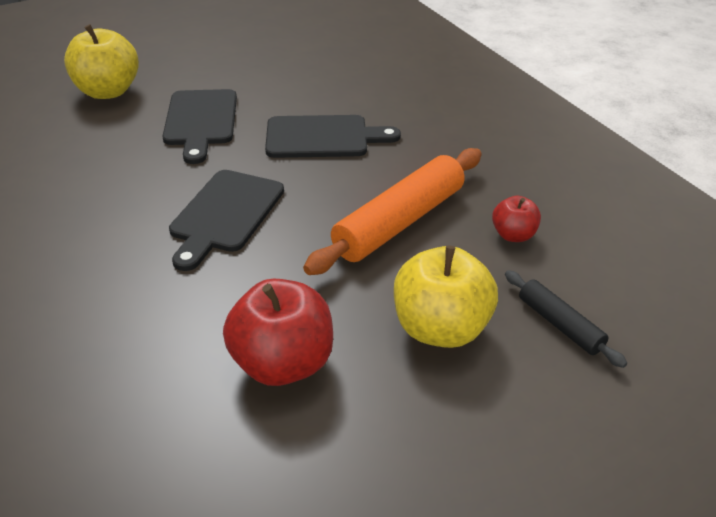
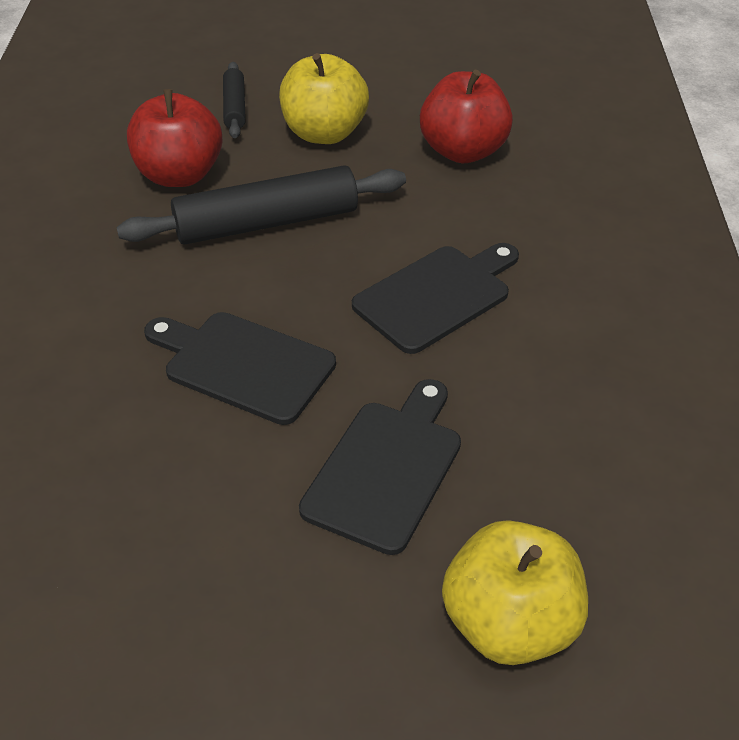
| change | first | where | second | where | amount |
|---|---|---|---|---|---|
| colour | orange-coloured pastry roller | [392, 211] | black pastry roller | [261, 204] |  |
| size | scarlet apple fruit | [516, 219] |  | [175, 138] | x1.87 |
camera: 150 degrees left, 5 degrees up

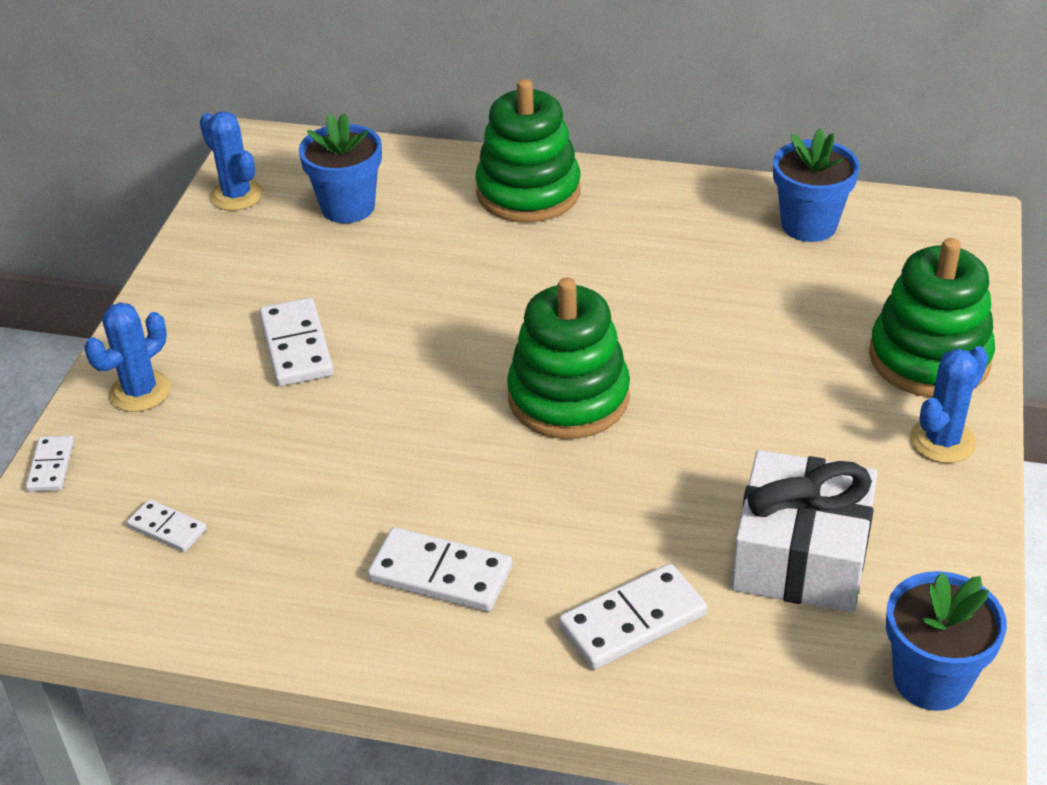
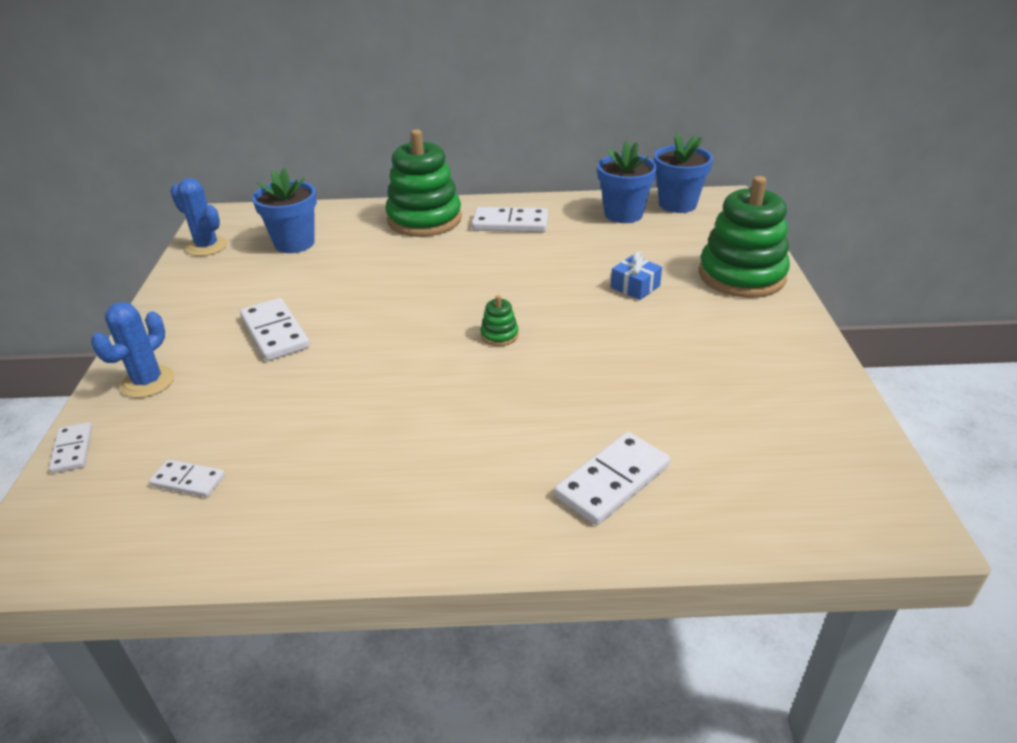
| change | first | where | second | where | amount |
|---|---|---|---|---|---|
| relocated | snow-white domino tile | [440, 569] |  | [510, 219] |  |
| size | green stacking toy | [568, 358] |  | [499, 320] | x0.40 |
| appeared |  |  | cobalt wrapped gift | [636, 275] |  |
| relocated | cobalt flower pot | [946, 641] |  | [683, 173] |  |
| missing | snow-white wrapped gift | [804, 531] |  |  |  |
| missing | cobalt prickly plant | [949, 404] |  |  |  |
camera: 15 degrees left, 5 degrees down

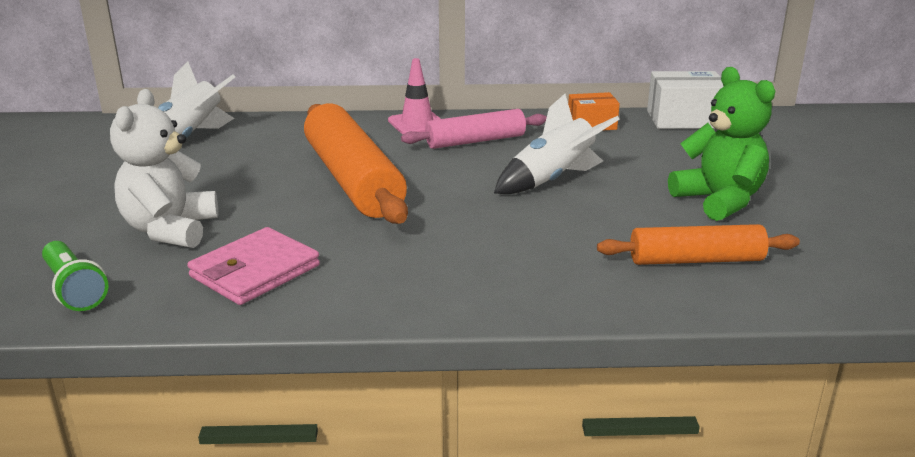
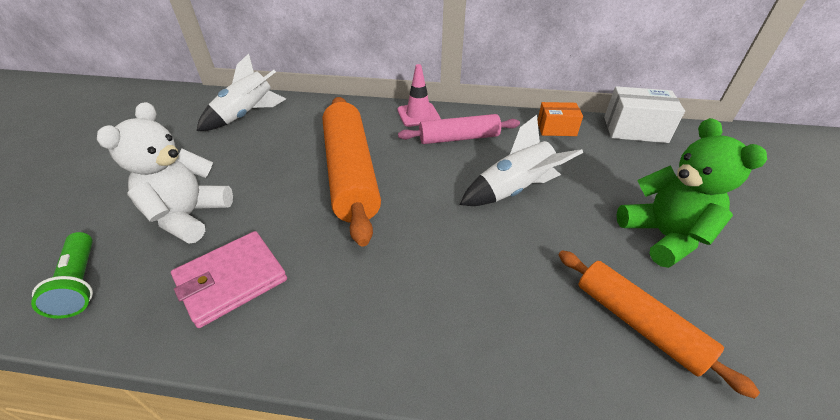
| change | first | where | second | where | amount |
|---|---|---|---|---|---|
| spun | orange-coloured pastry roller | [698, 244] |  | [659, 324] | 45 degrees clockwise |
camera: 10 degrees right, 15 degrees up

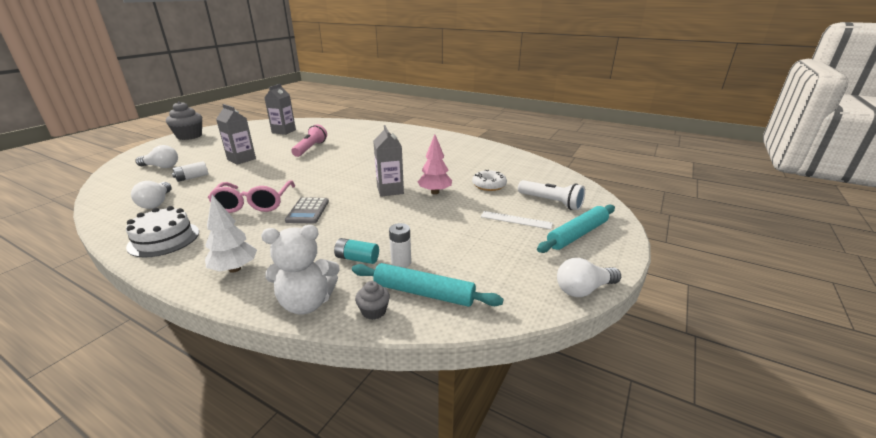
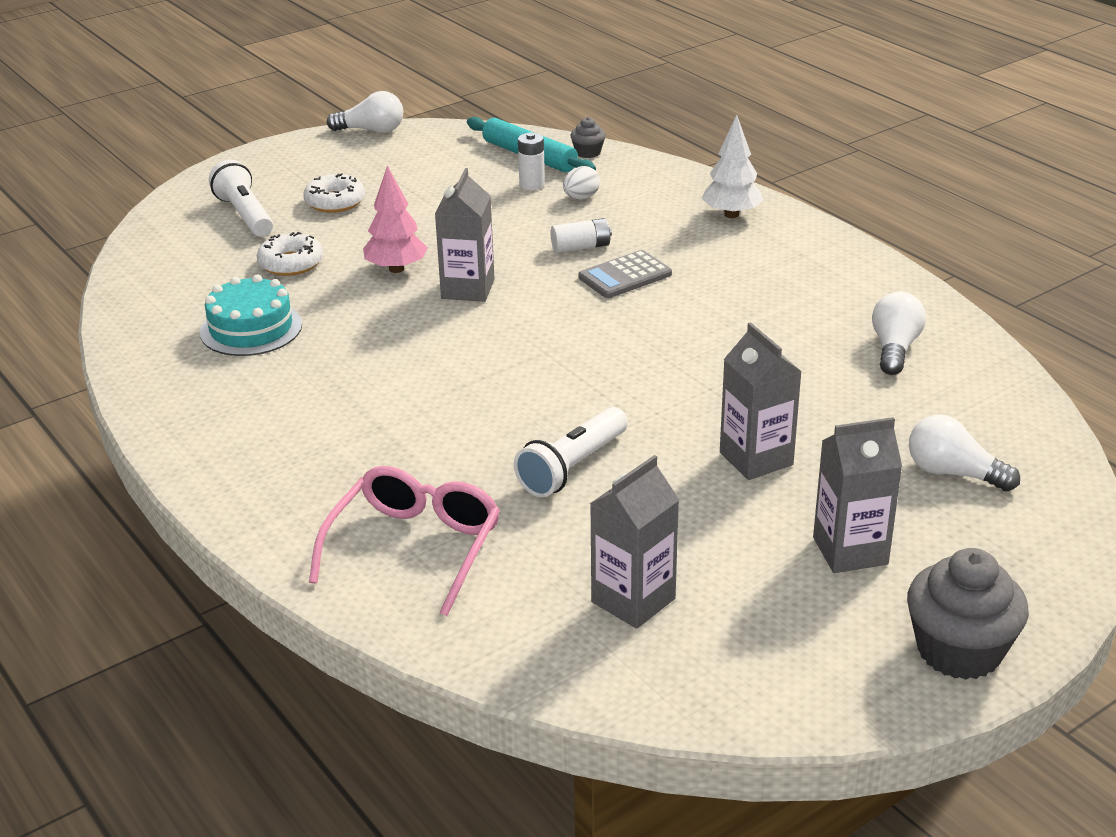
| change | first | where | second | where | amount |
|---|---|---|---|---|---|
| appeared |  |  | teal cake | [251, 315] |  |
| exchanged | snow-white ruler | [517, 220] | snow-white glazed donut | [334, 193] |  |
| relocated | pink glasses | [251, 196] |  | [404, 541] |  |
| colour | pink flashlight | [309, 140] | snow-white flashlight | [571, 452] |  |
| relocated | snow-white battery | [190, 171] |  | [581, 235] |  |
| exchanged | teal battery | [356, 251] | snow-white toy egg | [581, 182] |  |
| spun | gray calculator | [307, 210] |  | [625, 274] | 150 degrees counterclockwise |
| appeared |  |  | gray milk carton | [857, 495] |  |
| missing | snow-white cake | [162, 231] |  |  |  |
| missing | snow-white teddy | [300, 269] |  |  |  |
| missing | teal pastry roller | [576, 228] |  |  |  |
camera: 155 degrees left, 5 degrees up

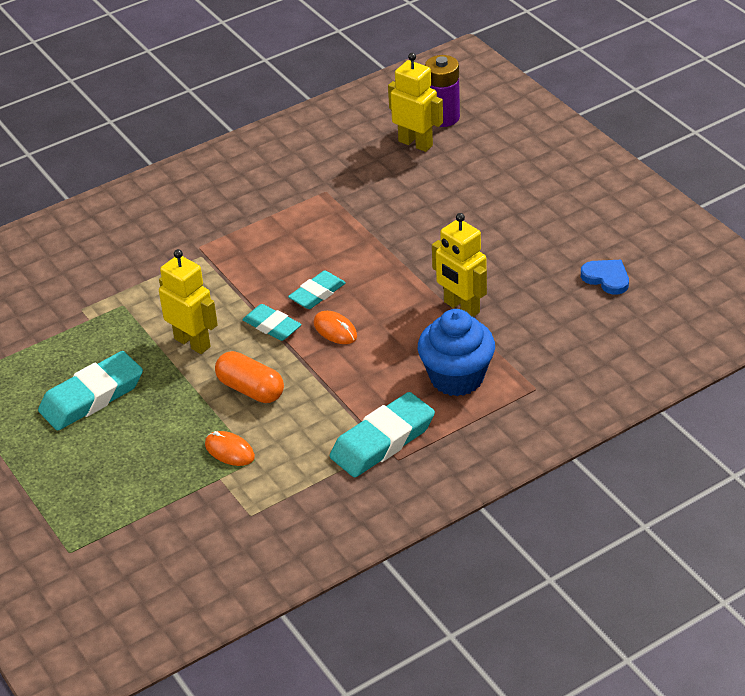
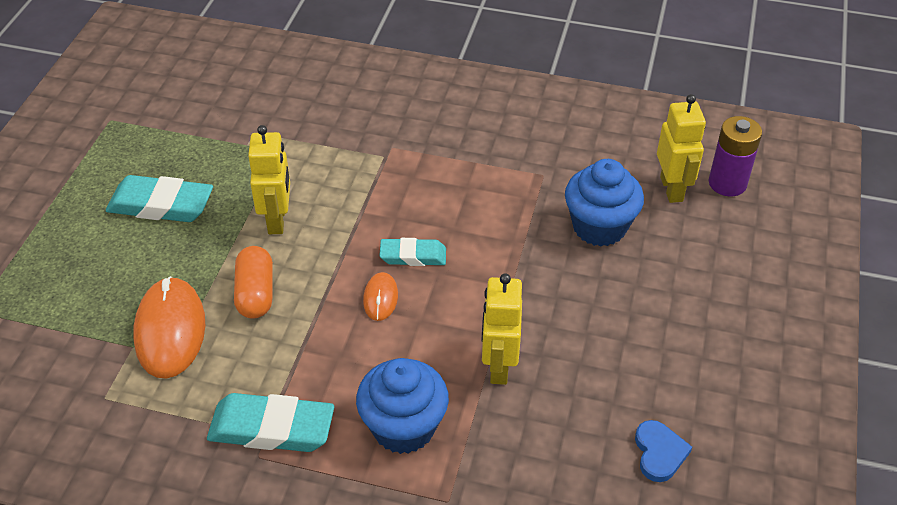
| change | first | where | second | where | amount |
|---|---|---|---|---|---|
| size | orange-coloured PC mouse | [230, 448] |  | [169, 327] | x1.98 |
| appeared |  |  | cobalt muffin | [604, 202] |  |
| missing | teal pencil eraser | [272, 322] |  |  |  |
camera: 45 degrees right, 5 degrees up

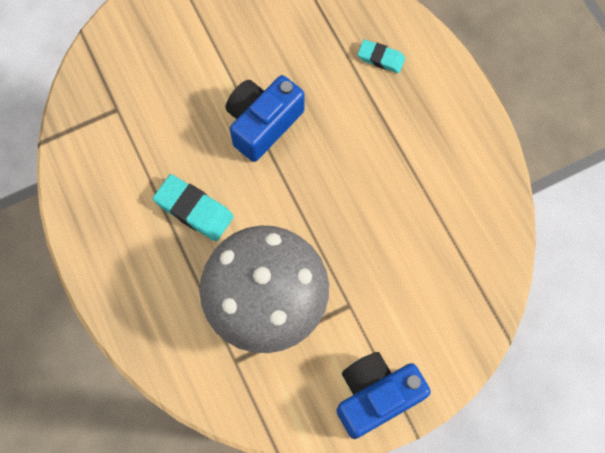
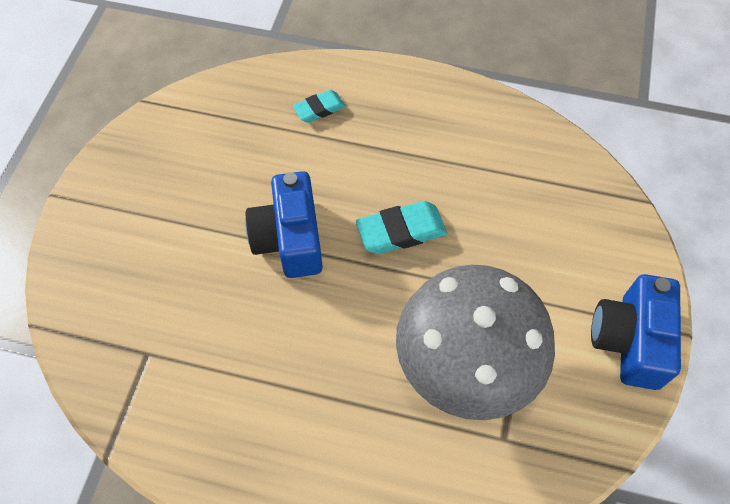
| change | first | where | second | where | amount |
|---|---|---|---|---|---|
| relocated | teal pencil eraser | [193, 207] |  | [401, 227] |  |
camera: 50 degrees left, 10 degrees down

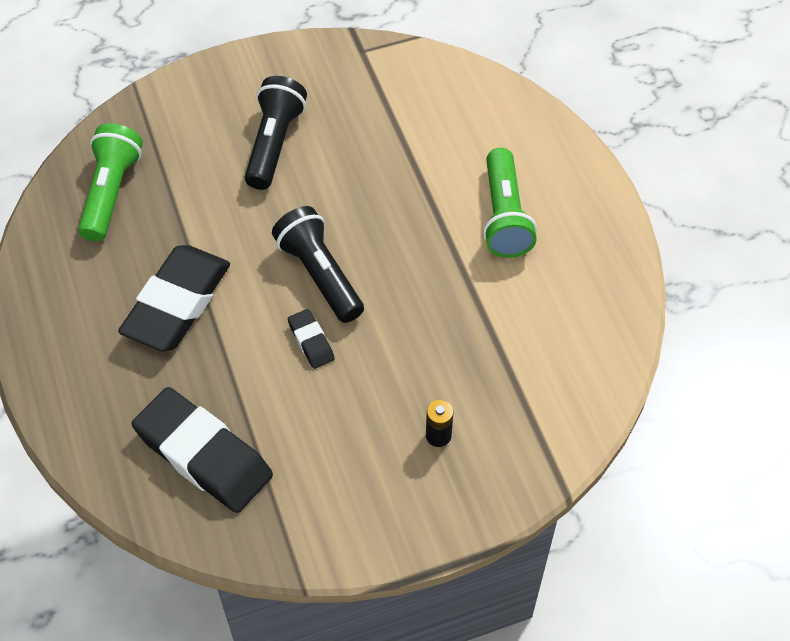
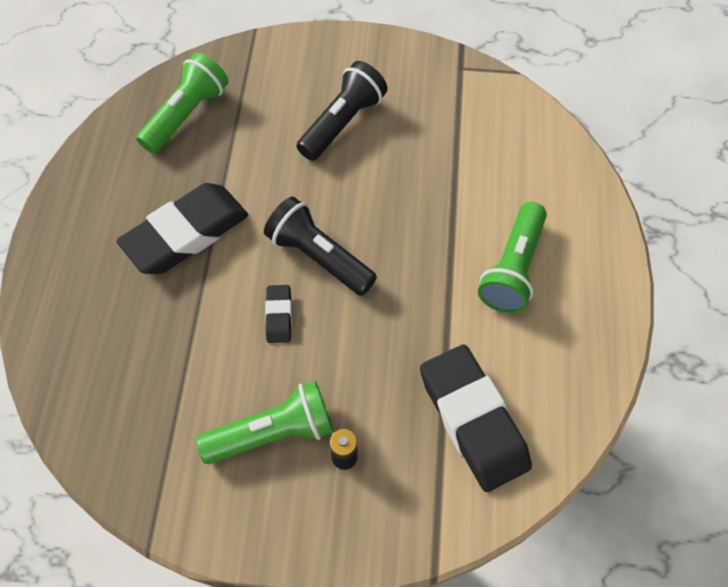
| change | first | where | second | where | amount |
|---|---|---|---|---|---|
| appeared |  |  | green flashlight | [264, 422] |  |
| spun | black flashlight | [318, 264] |  | [320, 246] | 45 degrees counterclockwise |
| relocated | black pencil eraser | [202, 450] |  | [476, 418] |  |
camera: 25 degrees right, 5 degrees up

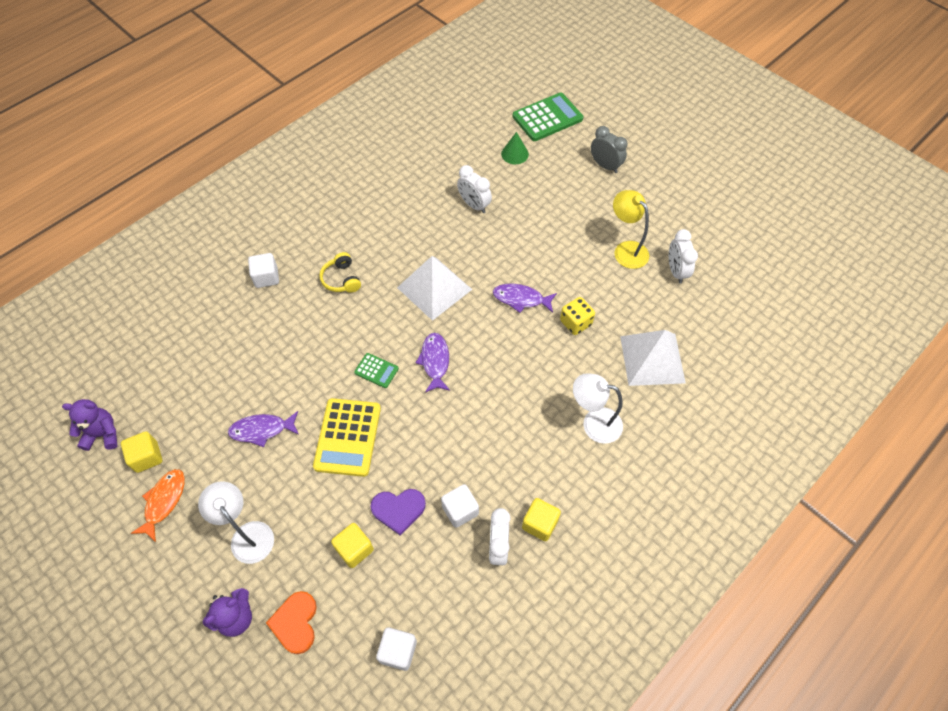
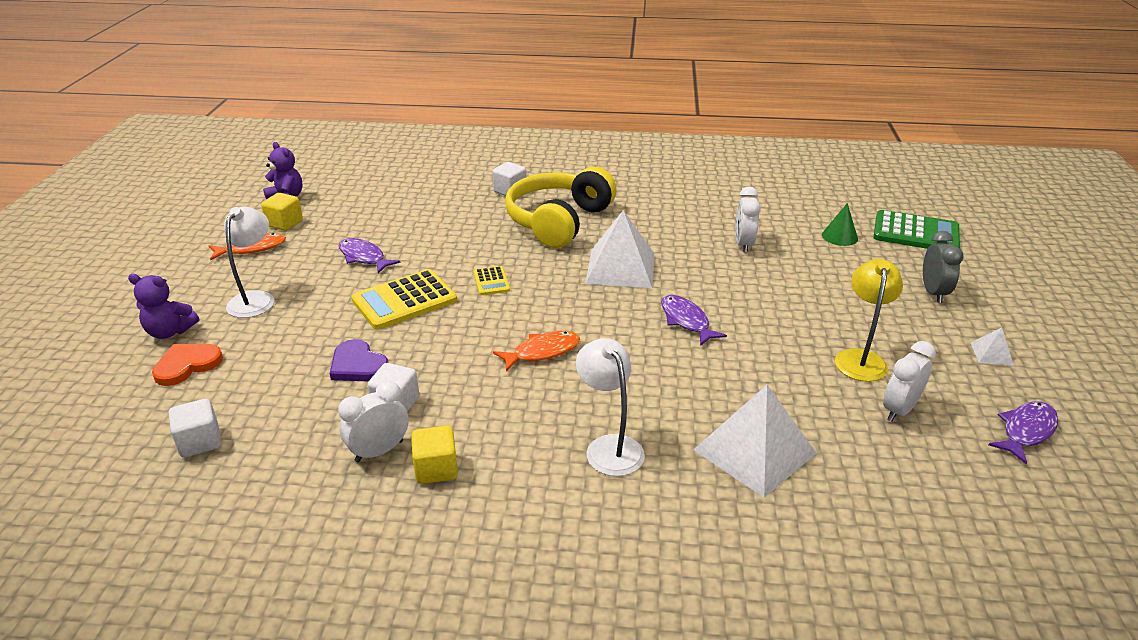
| change | first | where | second | where | amount |
|---|---|---|---|---|---|
| colour | green calculator | [376, 370] | yellow calculator | [491, 280] |  |
| appeared |  |  | orange-coloured fish figure | [536, 351] |  |
| size | yellow over-ear headphones | [340, 272] |  | [561, 207] | x2.31 |
| appeared |  |  | snow-white solid pyramid | [992, 347] |  |
| relocated | violet fish figure | [433, 362] |  | [1023, 433] |  |
| missing | yellow block | [352, 545] |  |  |  |
| missing | yellow die | [577, 316] |  |  |  |
camera: 50 degrees right, 25 degrees down

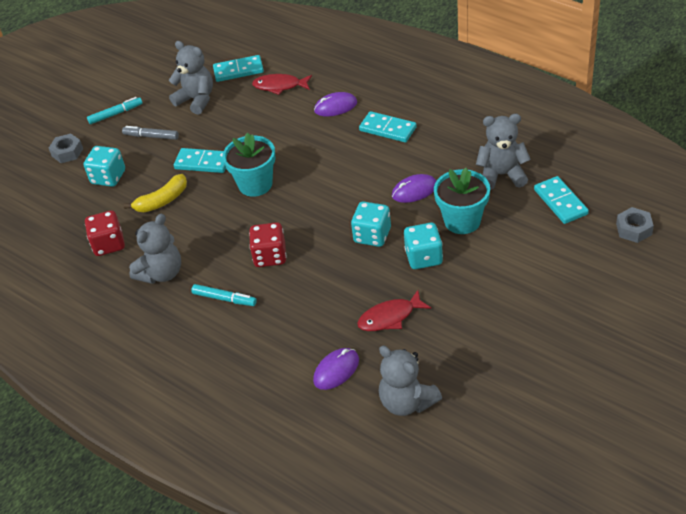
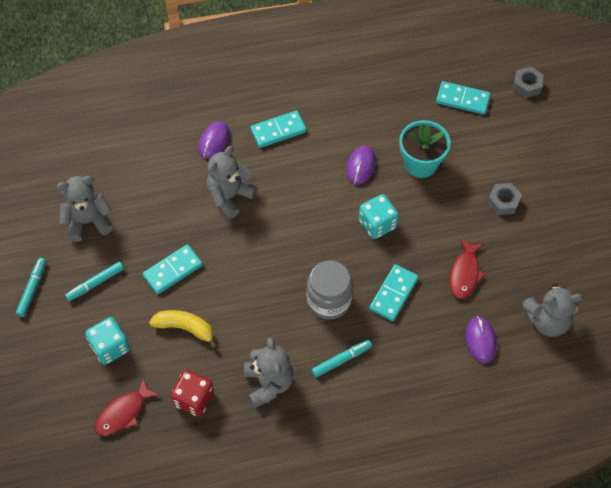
| change | first | where | second | where | amount |
|---|---|---|---|---|---|
| colour | gray felt pen | [150, 133] | teal felt pen | [94, 281] |  |
| relocated | scarlet fish figure | [282, 84] |  | [127, 407] |  |
| spun | yellow toy banana | [155, 193] |  | [183, 329] | 75 degrees counterclockwise |
| relocated | gray teddy | [503, 152] |  | [232, 182] |  |
| exchanged | scarlet die | [267, 244] | gray jar | [330, 290] |  |
| relocated | teal domino tile | [238, 68] |  | [394, 292] |  |
| relocated | gray nut | [66, 148] |  | [504, 199] |  |
| missing | teal flower pot | [249, 164] |  |  |  |
| missing | teal die | [423, 246] |  |  |  |
camera: 55 degrees left, 15 degrees up

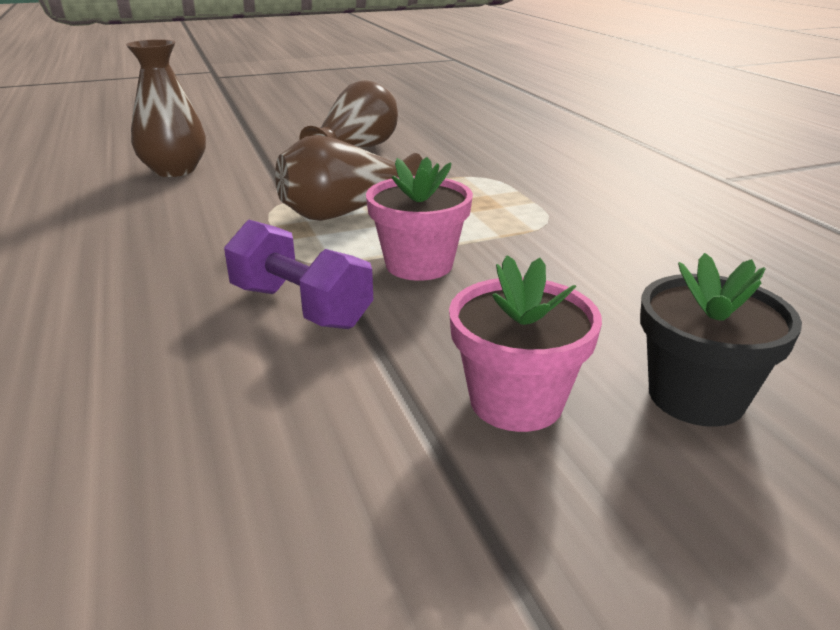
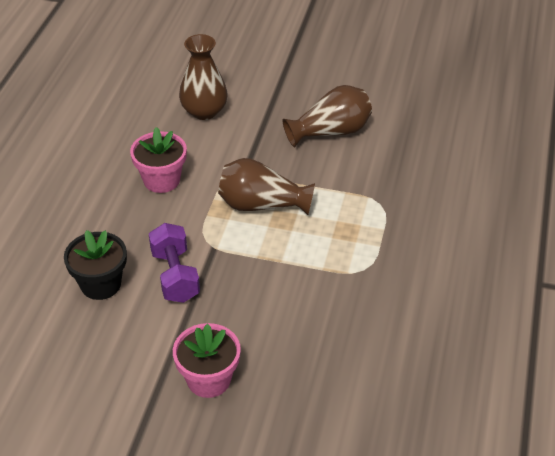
| change | first | where | second | where | amount |
|---|---|---|---|---|---|
| relocated | black flower pot | [721, 340] |  | [95, 265] |  |
| relocated | pink flower pot | [419, 219] |  | [158, 160] |  |
camera: 35 degrees right, 15 degrees up

